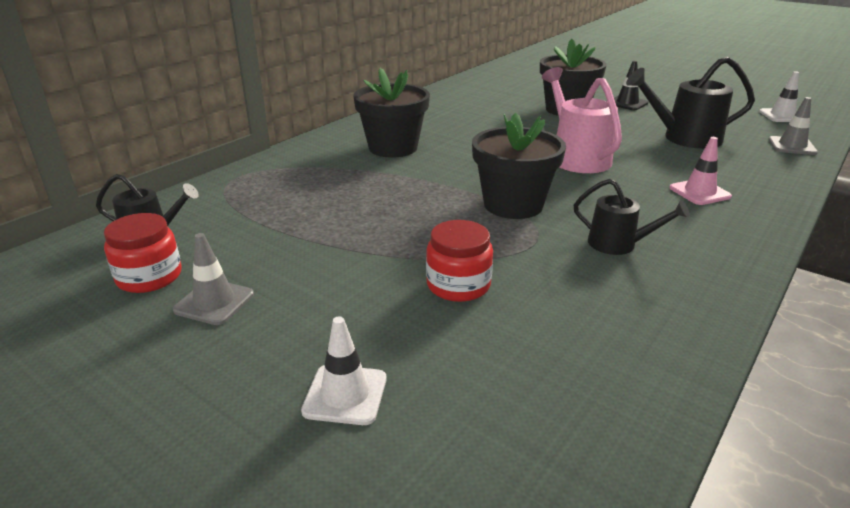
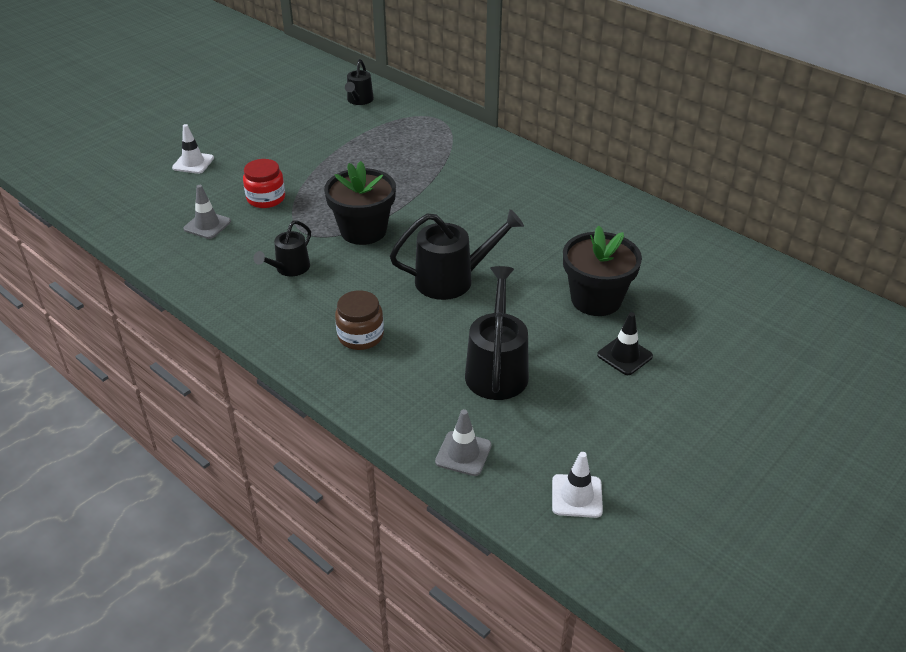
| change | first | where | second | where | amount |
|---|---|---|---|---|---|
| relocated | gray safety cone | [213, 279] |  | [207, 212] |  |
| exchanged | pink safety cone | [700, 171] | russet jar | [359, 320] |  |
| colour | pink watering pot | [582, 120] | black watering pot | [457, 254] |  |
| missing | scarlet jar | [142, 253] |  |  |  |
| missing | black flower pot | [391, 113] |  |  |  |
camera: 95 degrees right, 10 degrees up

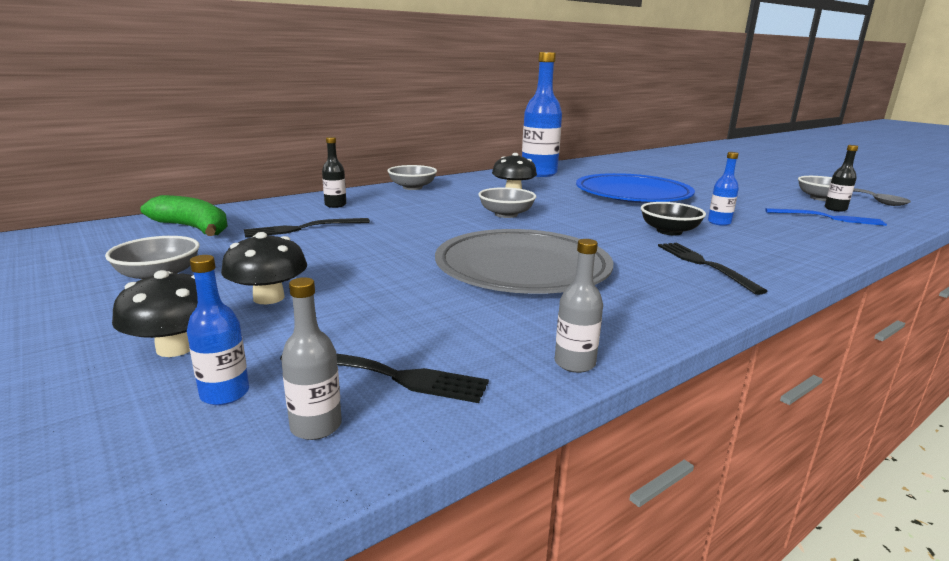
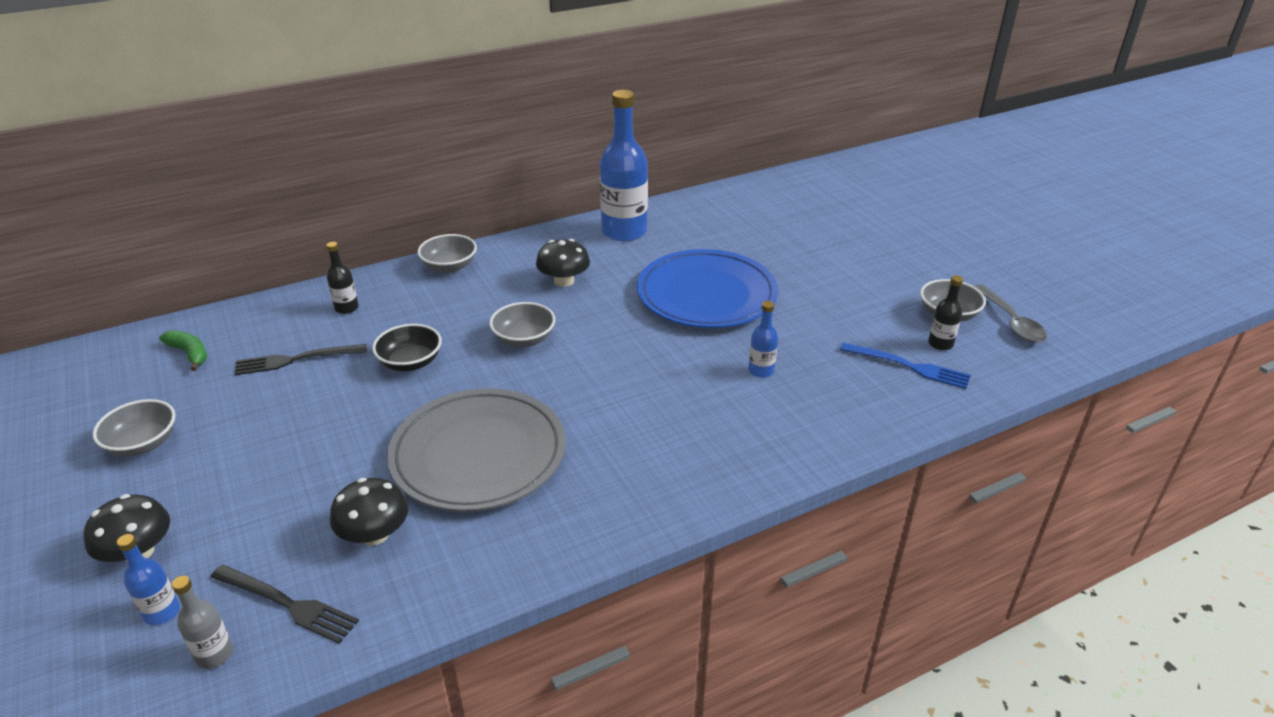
| change | first | where | second | where | amount |
|---|---|---|---|---|---|
| size | green toy banana | [184, 215] |  | [183, 350] | x0.60 |
| relocated | black mushroom | [264, 268] |  | [369, 512] |  |
| relocated | black serving bowl | [673, 218] |  | [407, 347] |  |
| missing | gray drink bottle | [579, 306] |  |  |  |
| missing | black table fork | [713, 269] |  |  |  |
camera: 10 degrees right, 15 degrees up

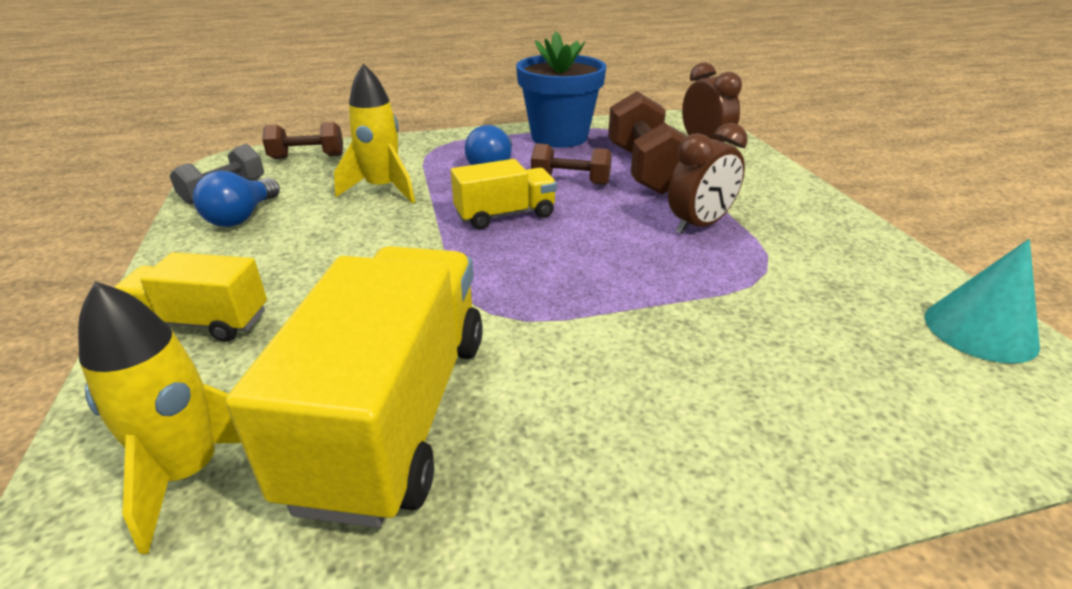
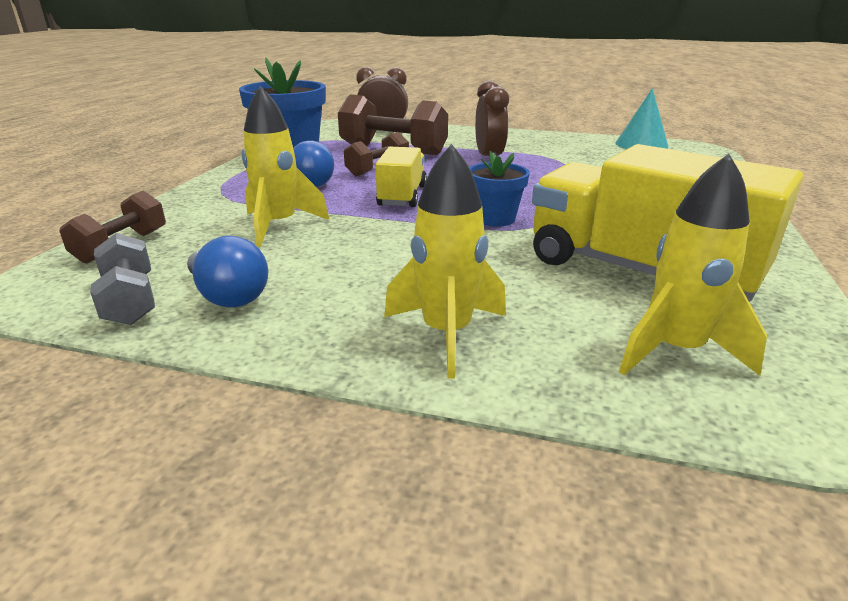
| change | first | where | second | where | amount |
|---|---|---|---|---|---|
| exchanged | yellow lorry | [190, 297] | yellow spaceship | [445, 261] |  |
| appeared |  |  | cobalt flower pot | [499, 188] |  |
camera: 60 degrees left, 5 degrees down

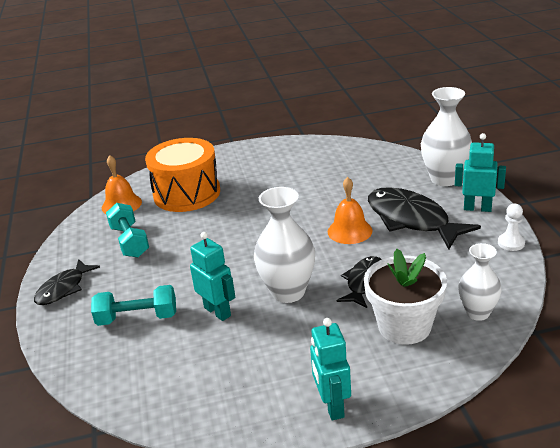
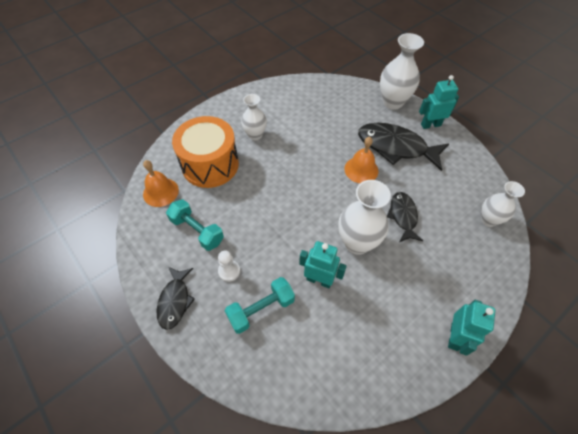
| change | first | where | second | where | amount |
|---|---|---|---|---|---|
| relocated | snow-white pawn | [511, 227] |  | [229, 266] |  |
| appeared |  |  | snow-white vase | [254, 117] |  |
| spun | teal robot figure | [330, 369] |  | [471, 328] | 120 degrees counterclockwise |
| missing | snow-white flower pot | [405, 297] |  |  |  |
camera: 30 degrees left, 25 degrees up

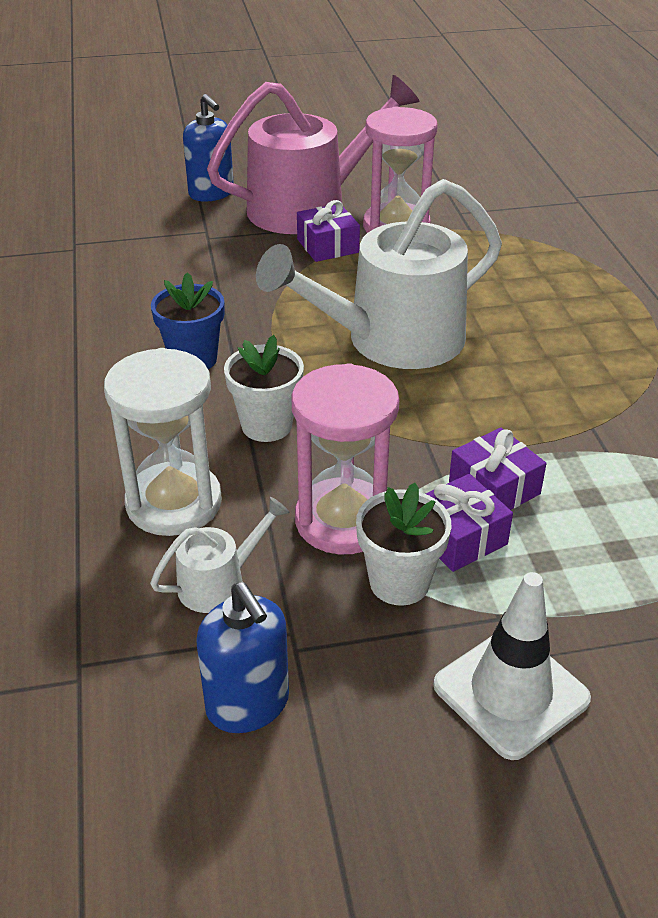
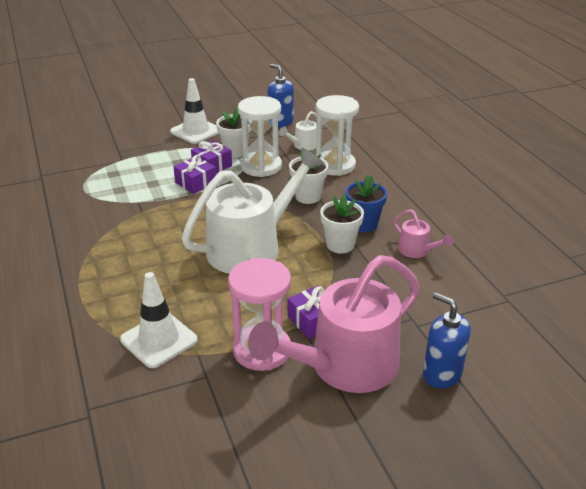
| change | first | where | second | where | amount |
|---|---|---|---|---|---|
| appeared |  |  | snow-white safety cone | [159, 320] |  |
| colour | pink sandglass | [345, 458] | snow-white sandglass | [260, 136] |  |
| appeared |  |  | snow-white flower pot | [342, 224] |  |
| appeared |  |  | pink watering pot | [423, 234] |  |
camera: 170 degrees right, 5 degrees down

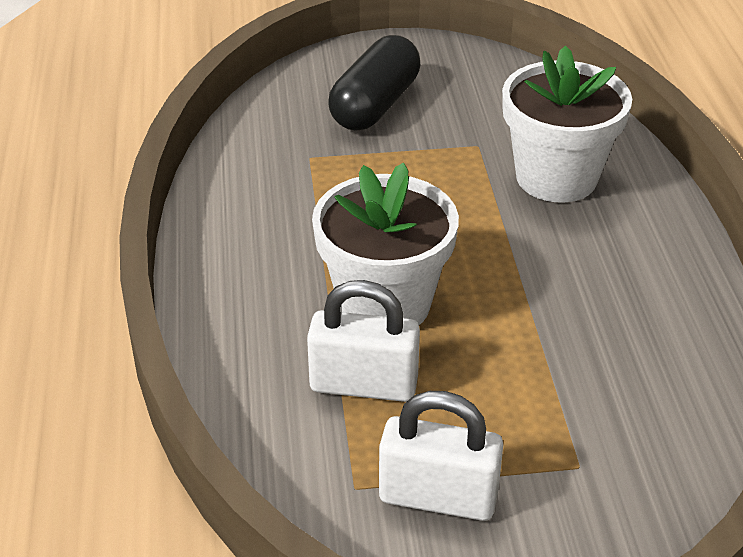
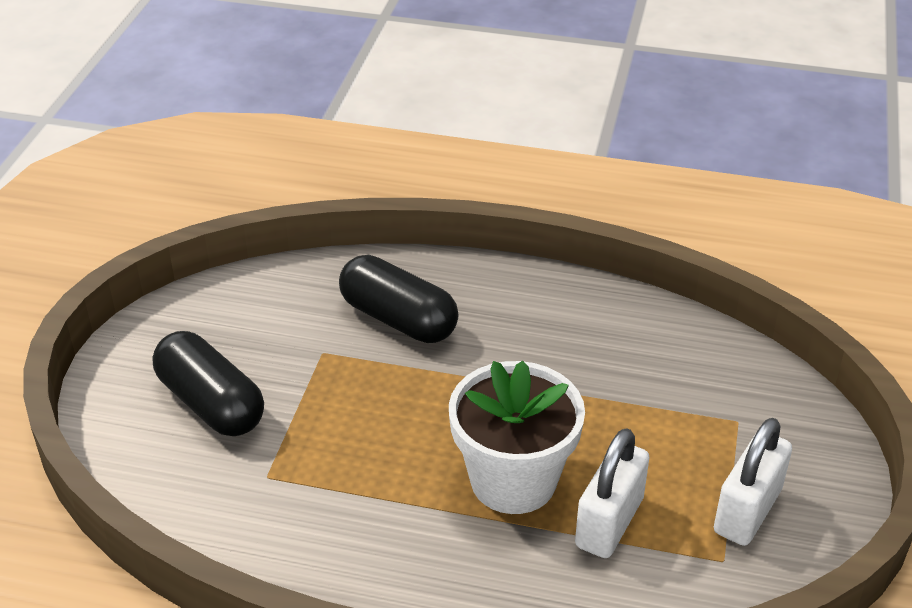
| change | first | where | second | where | amount |
|---|---|---|---|---|---|
| exchanged | snow-white flower pot | [567, 124] | black capsule | [399, 299] |  |
camera: 70 degrees left, 0 degrees up

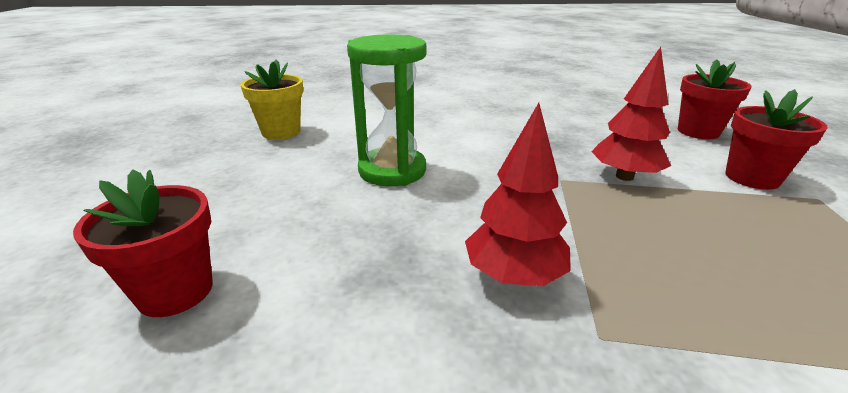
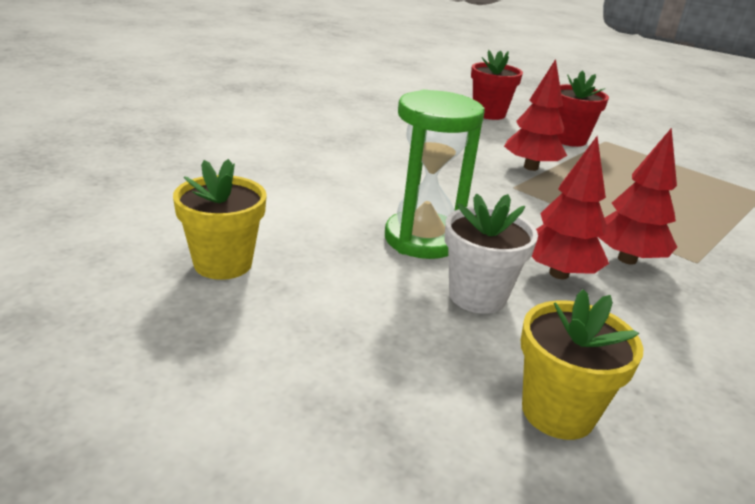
| change | first | where | second | where | amount |
|---|---|---|---|---|---|
| appeared |  |  | snow-white flower pot | [491, 253] |  |
| colour | scarlet flower pot | [143, 243] | yellow flower pot | [582, 364] |  |
| appeared |  |  | scarlet fir tree | [570, 207] |  |
camera: 60 degrees left, 0 degrees up

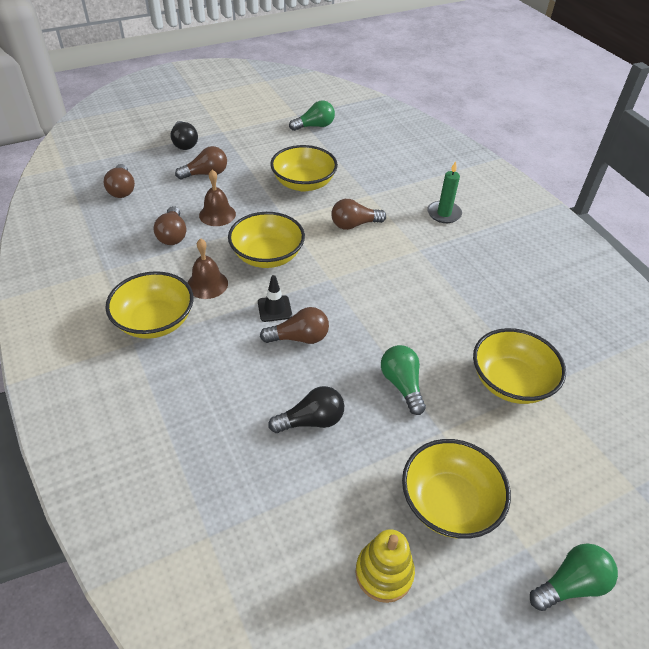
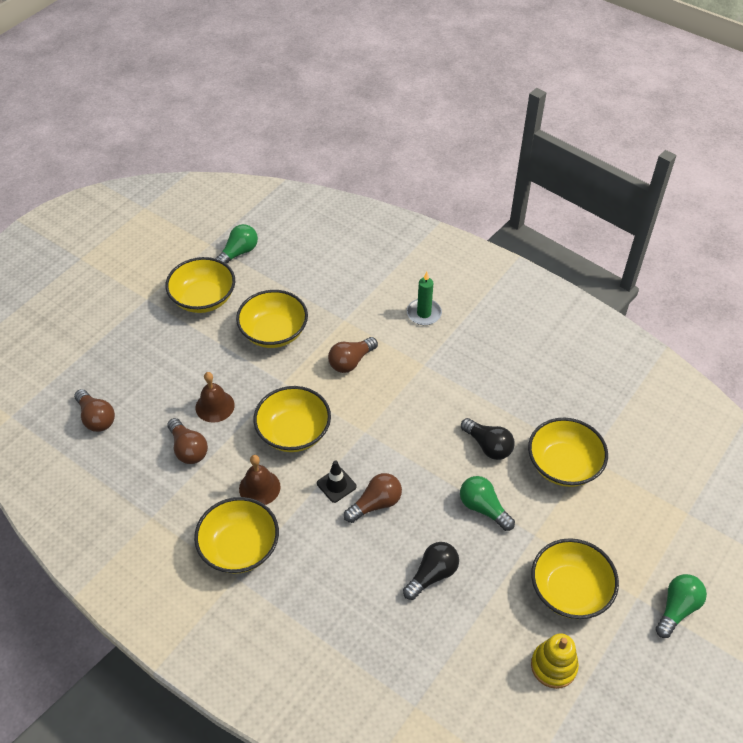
| change | first | where | second | where | amount |
|---|---|---|---|---|---|
| appeared |  |  | yellow serving bowl | [200, 285] |  |
| relocated | black bulb | [184, 135] |  | [487, 439] |  |
| missing | russet bulb | [201, 162] |  |  |  |
camera: 25 degrees left, 5 degrees up

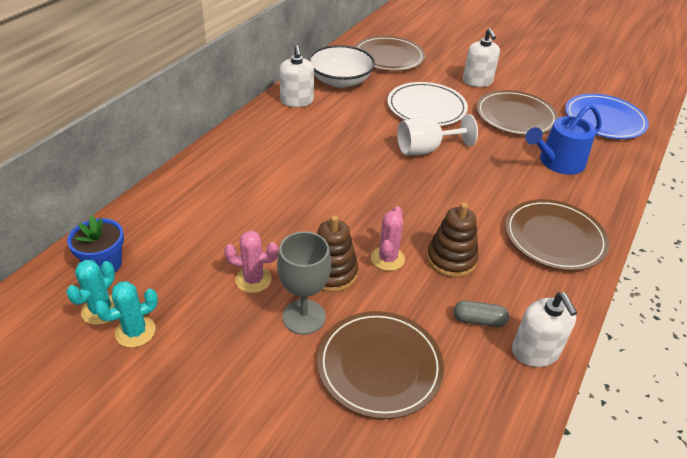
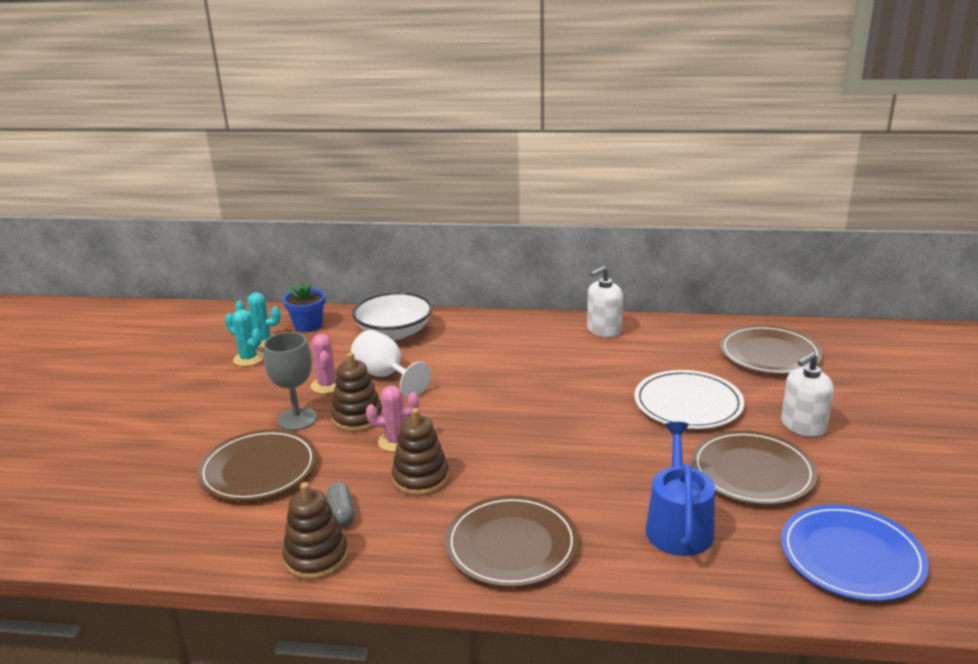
| change | first | where | second | where | amount |
|---|---|---|---|---|---|
| exchanged | snow-white soap dispenser | [544, 329] | russet stacking toy | [315, 531] |  |
| relocated | snow-white chalice | [437, 134] |  | [391, 363] |  |
| relocated | snow-white serving bowl | [341, 66] |  | [392, 316] |  |
| spun | cobalt watering pot | [563, 139] |  | [680, 489] | 60 degrees clockwise |
camera: 70 degrees right, 15 degrees down

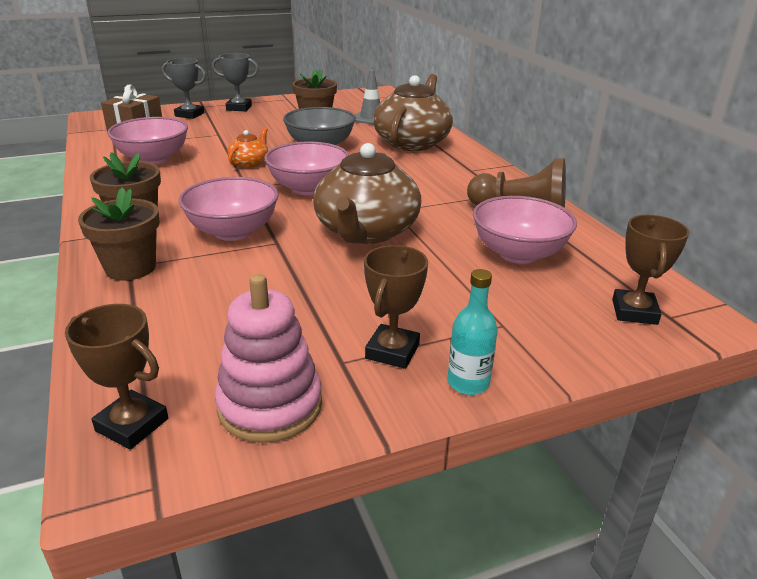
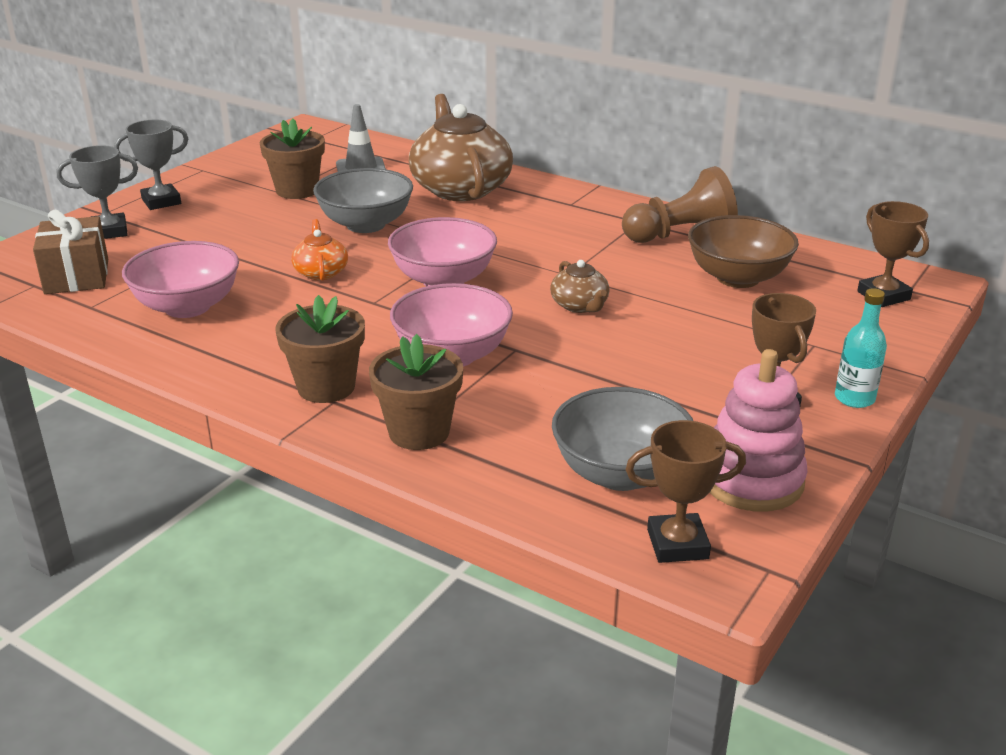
| change | first | where | second | where | amount |
|---|---|---|---|---|---|
| size | russet china teapot | [367, 193] |  | [580, 286] | x0.47 |
| appeared |  |  | gray serving bowl | [622, 439] |  |
| colour | pink serving bowl | [525, 230] | russet serving bowl | [743, 251] |  |
camera: 35 degrees left, 0 degrees up

